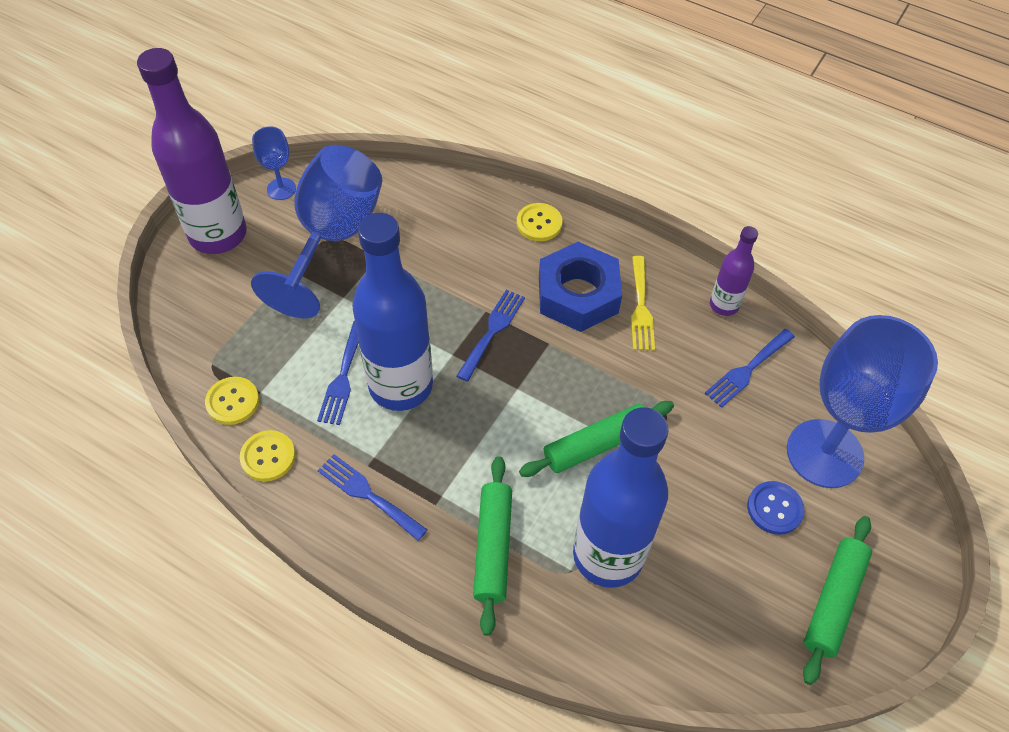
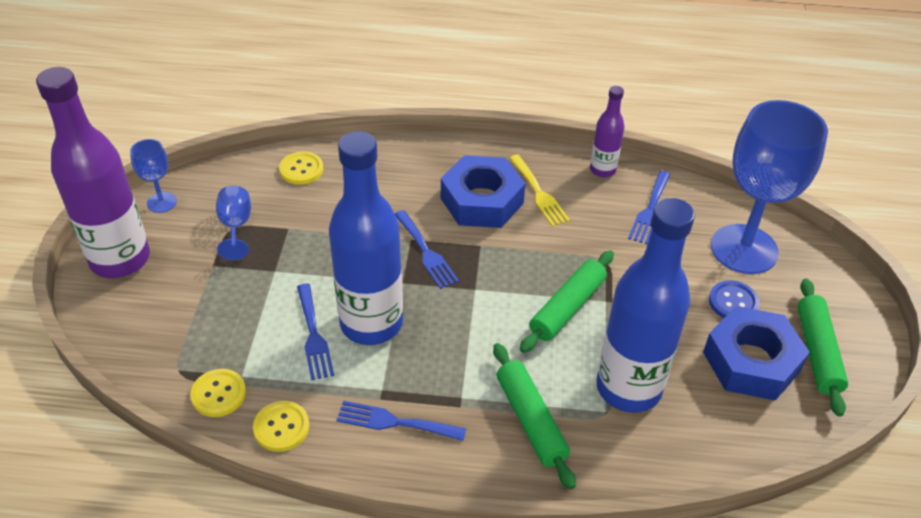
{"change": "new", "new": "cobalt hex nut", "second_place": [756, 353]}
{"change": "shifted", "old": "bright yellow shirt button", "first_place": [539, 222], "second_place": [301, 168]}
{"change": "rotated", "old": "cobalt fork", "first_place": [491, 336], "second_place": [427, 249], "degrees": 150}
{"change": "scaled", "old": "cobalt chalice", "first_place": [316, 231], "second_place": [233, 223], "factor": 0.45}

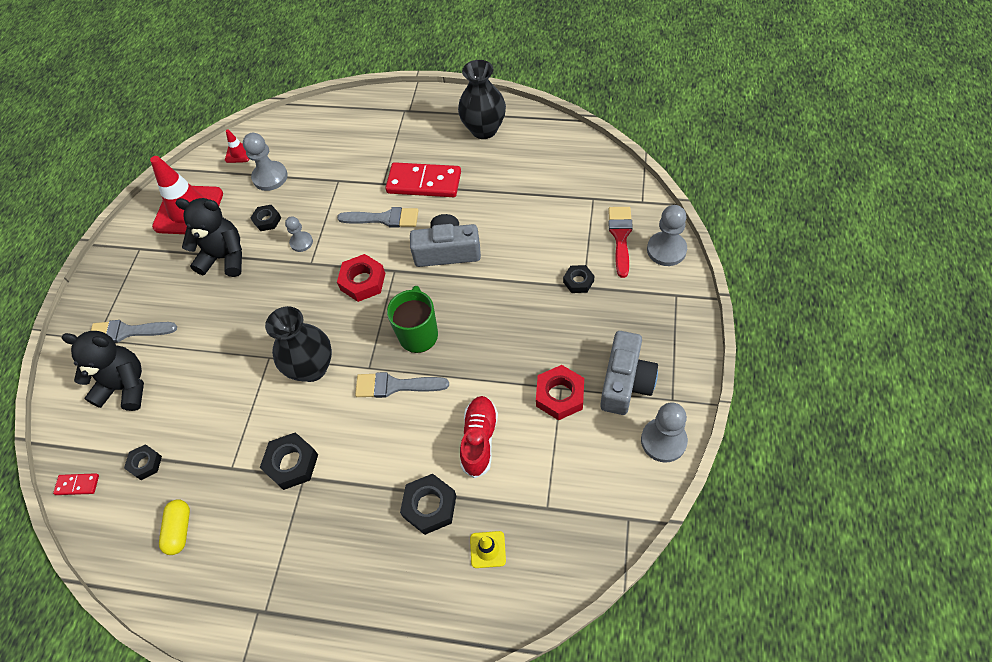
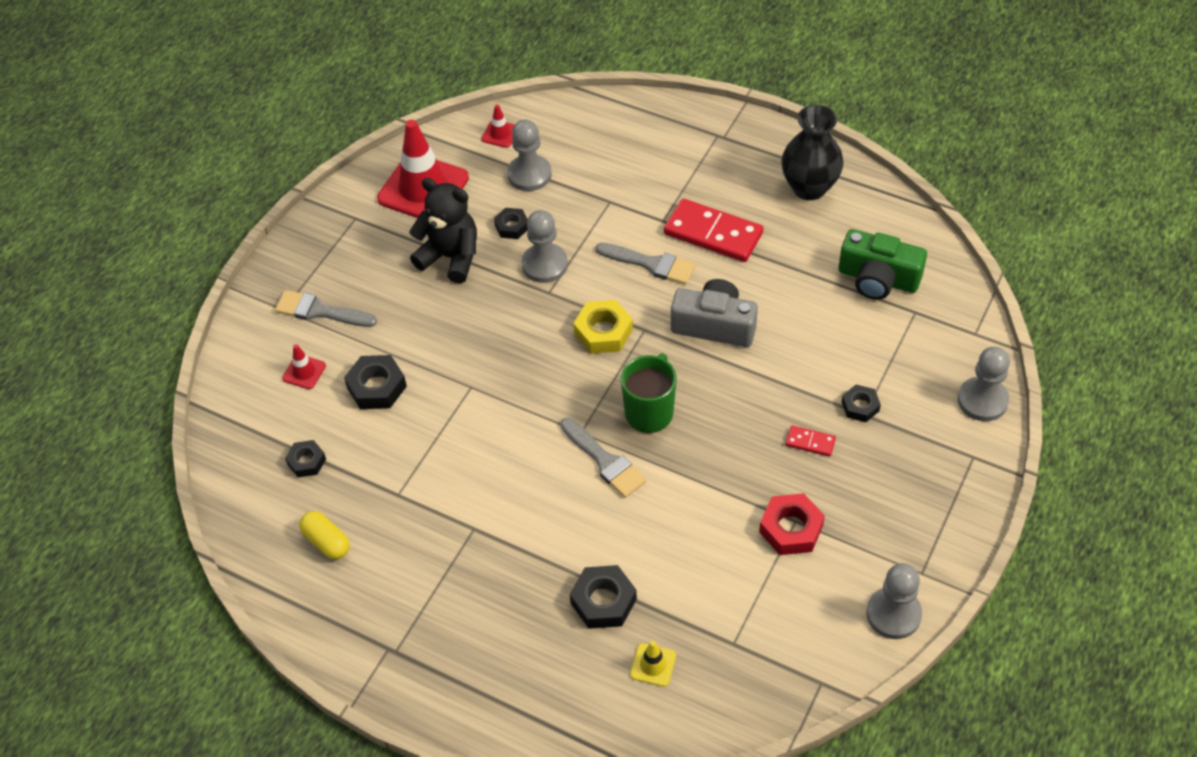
{"change": "gone", "old": "ebony flower vase", "first_place": [298, 344]}
{"change": "gone", "old": "red shoe", "first_place": [479, 437]}
{"change": "gone", "old": "gray photo camera", "first_place": [629, 373]}
{"change": "gone", "old": "red paint brush", "first_place": [620, 242]}
{"change": "new", "new": "green photo camera", "second_place": [883, 264]}
{"change": "shifted", "old": "red domino", "first_place": [76, 484], "second_place": [810, 441]}
{"change": "shifted", "old": "ebony hex nut", "first_place": [289, 461], "second_place": [375, 382]}
{"change": "swapped", "old": "ebony teddy", "new": "red traffic cone", "first_place": [103, 371], "second_place": [304, 366]}
{"change": "repainted", "old": "red hex nut", "new": "bright yellow hex nut", "first_place": [361, 278], "second_place": [603, 327]}
{"change": "rotated", "old": "bright yellow pill shape", "first_place": [174, 527], "second_place": [324, 535], "degrees": -60}
{"change": "rotated", "old": "gray paint brush", "first_place": [402, 385], "second_place": [603, 458], "degrees": -150}
{"change": "scaled", "old": "gray game pawn", "first_place": [299, 234], "second_place": [545, 246], "factor": 1.62}

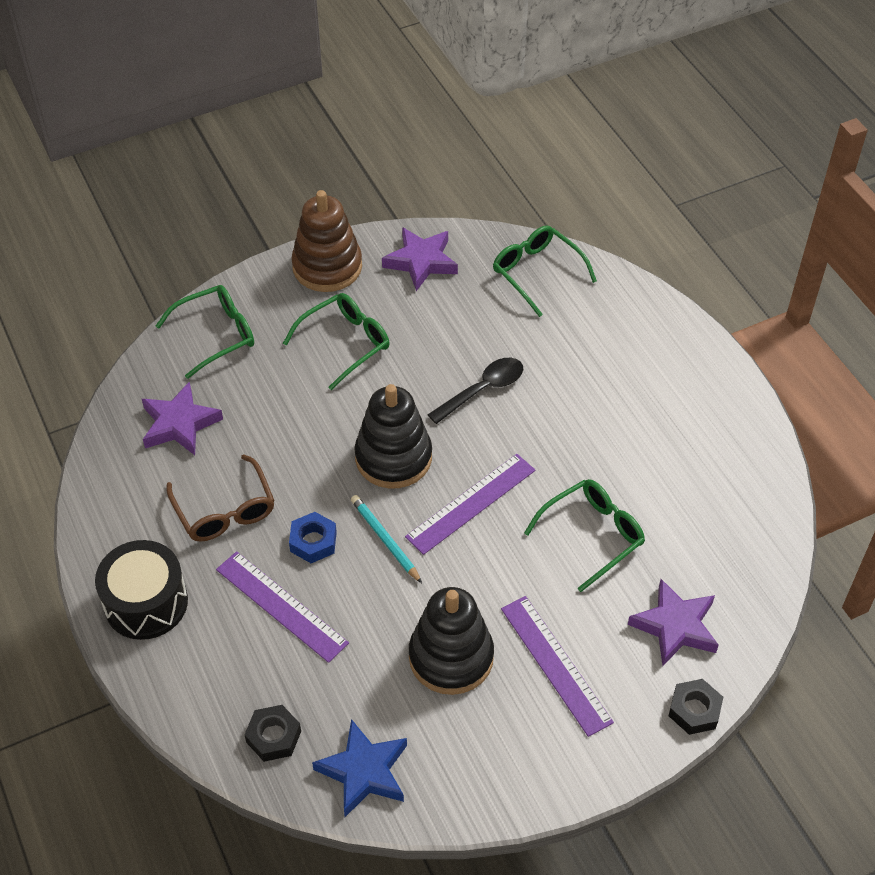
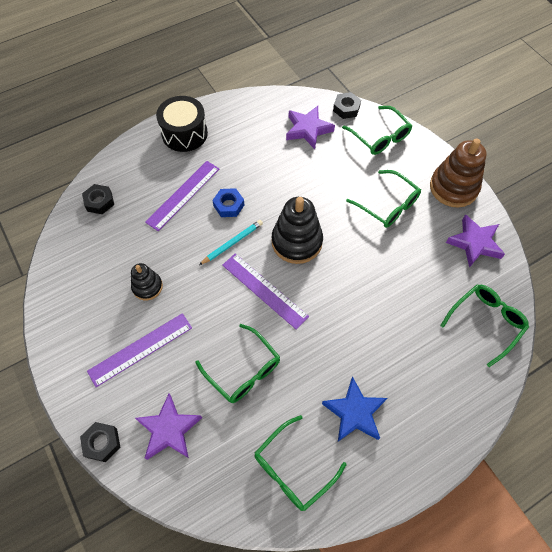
{"change": "gone", "old": "brown glasses", "first_place": [220, 498]}
{"change": "gone", "old": "ebony tablespoon", "first_place": [475, 391]}
{"change": "new", "new": "green glasses", "second_place": [300, 463]}
{"change": "new", "new": "ebony hex nut", "second_place": [347, 105]}
{"change": "shifted", "old": "cobalt five-pointed star", "first_place": [359, 768], "second_place": [354, 409]}
{"change": "scaled", "old": "ebony stacking toy", "first_place": [451, 641], "second_place": [147, 281], "factor": 0.57}

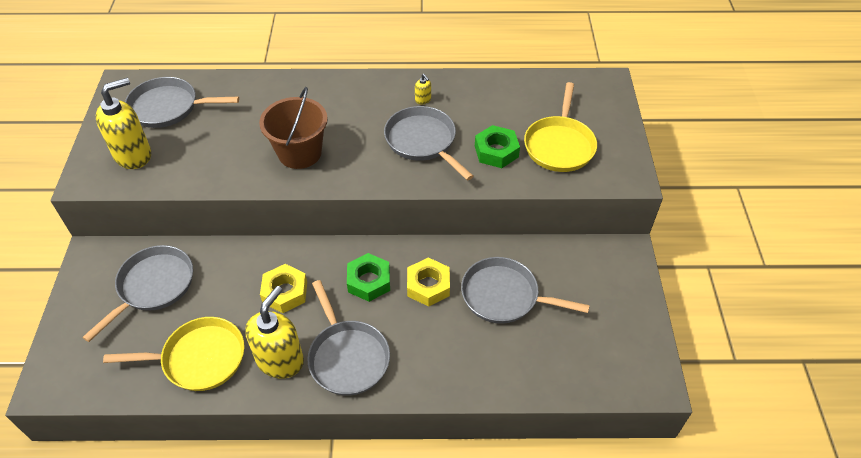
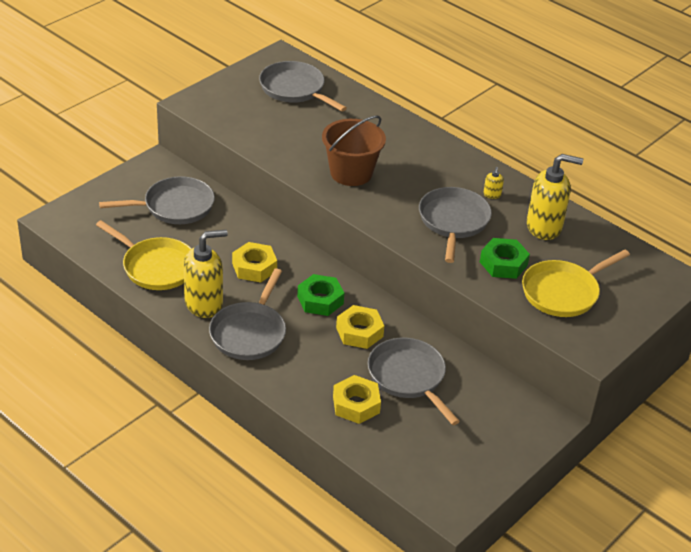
{"change": "new", "new": "bright yellow hex nut", "second_place": [357, 399]}
{"change": "shifted", "old": "bright yellow pump bottle", "first_place": [123, 123], "second_place": [555, 197]}

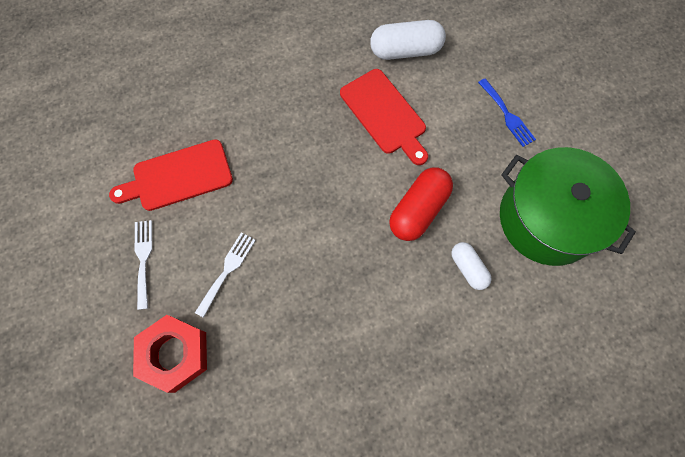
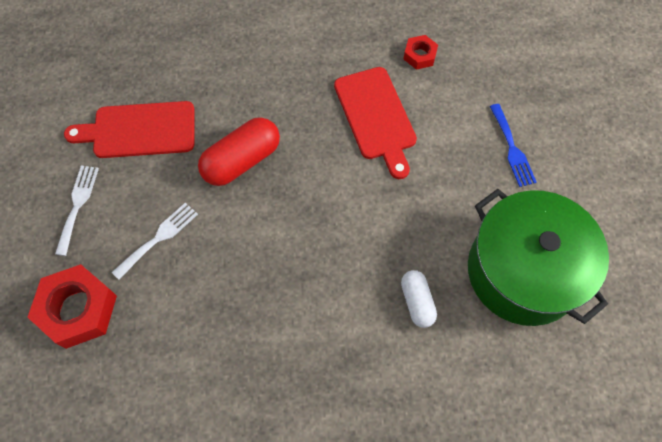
{"change": "shifted", "old": "red pill shape", "first_place": [421, 204], "second_place": [239, 151]}
{"change": "swapped", "old": "snow-white pill shape", "new": "red hex nut", "first_place": [408, 40], "second_place": [421, 52]}

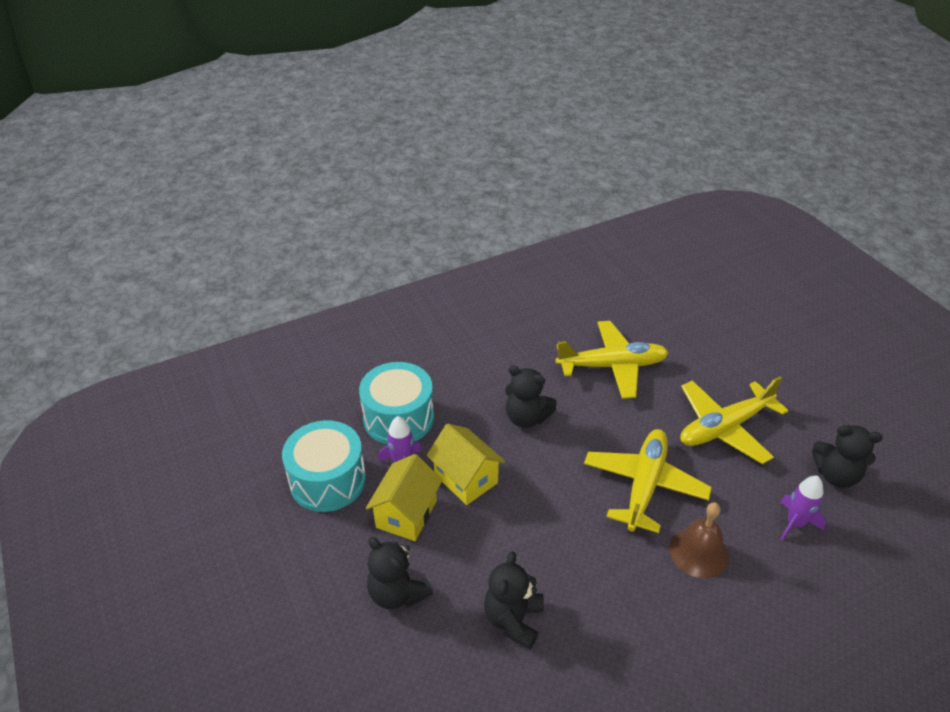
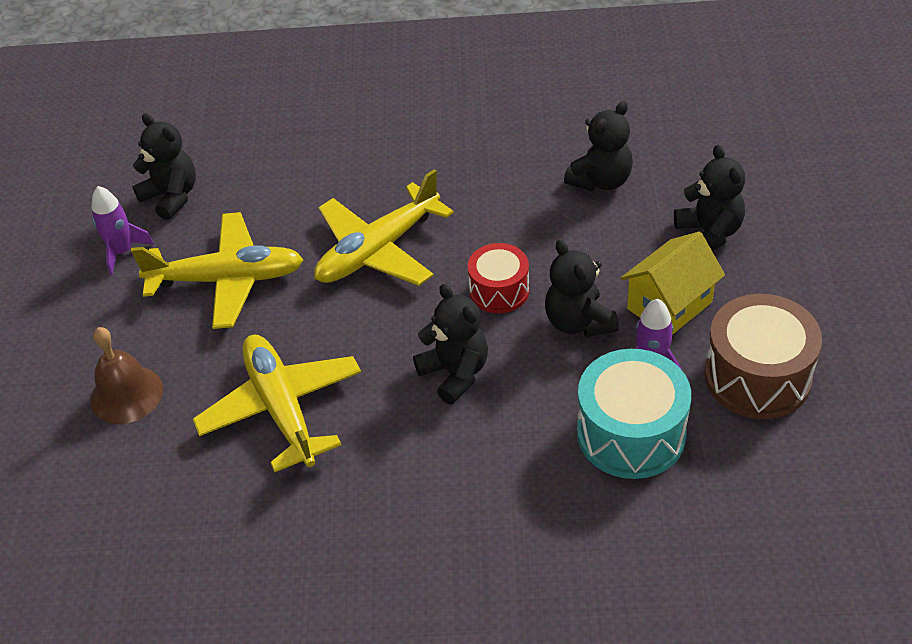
{"change": "new", "new": "red toy drum", "second_place": [498, 278]}
{"change": "shifted", "old": "brown school bell", "first_place": [699, 540], "second_place": [126, 375]}
{"change": "shifted", "old": "violet rocket", "first_place": [803, 508], "second_place": [122, 230]}
{"change": "swapped", "old": "bright yellow house", "new": "ebony teddy", "first_place": [466, 464], "second_place": [582, 288]}
{"change": "repainted", "old": "aqua toy drum", "new": "brown toy drum", "first_place": [324, 466], "second_place": [763, 356]}
{"change": "rotated", "old": "bright yellow plane", "first_place": [612, 360], "second_place": [277, 403], "degrees": 45}

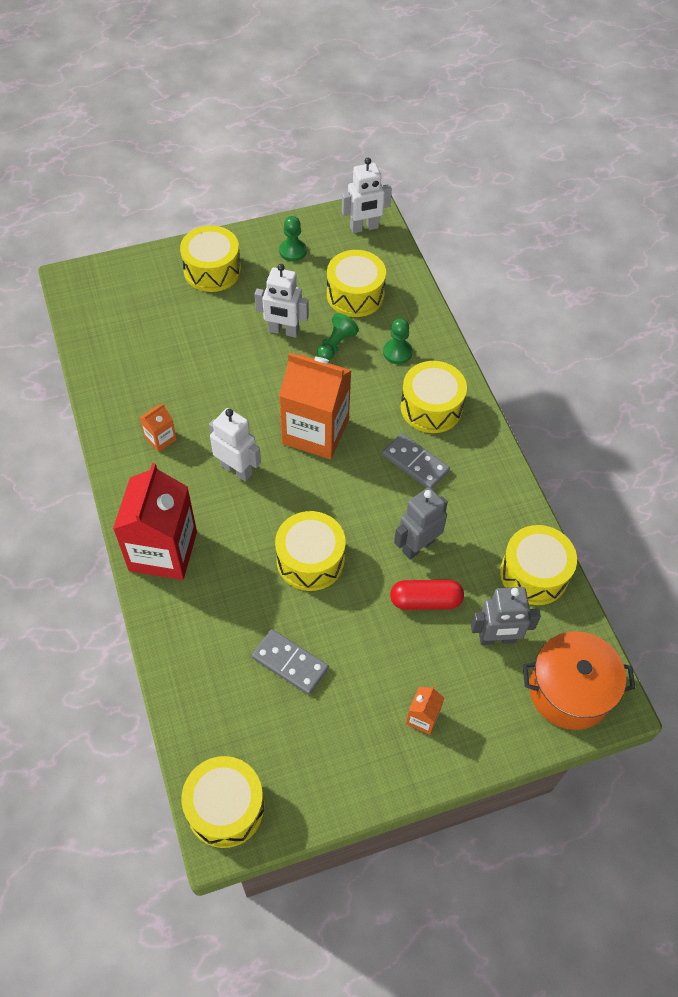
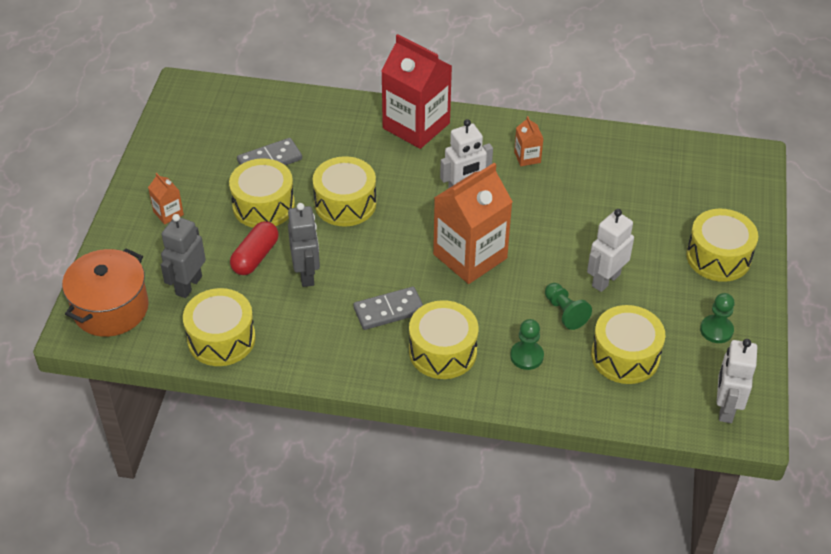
{"change": "shifted", "old": "bright yellow toy drum", "first_place": [223, 802], "second_place": [262, 193]}

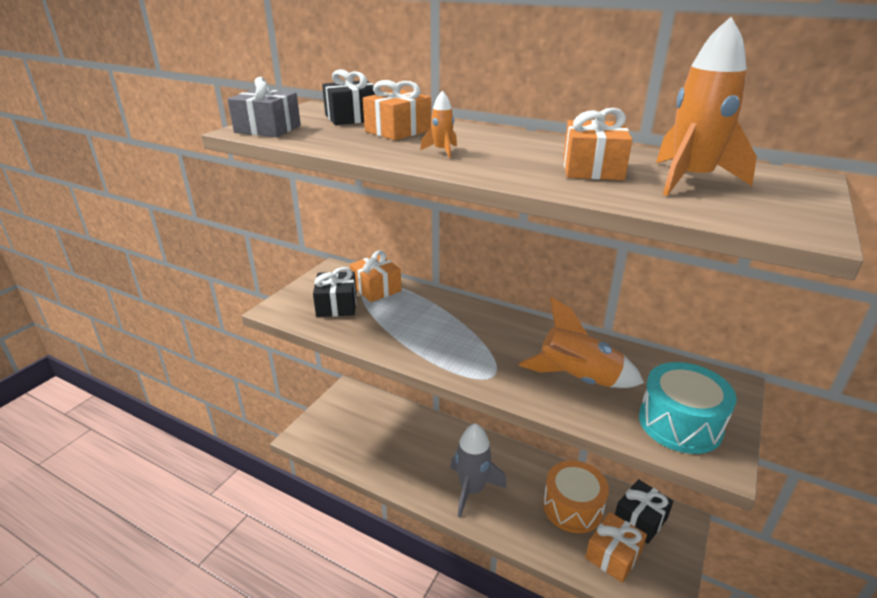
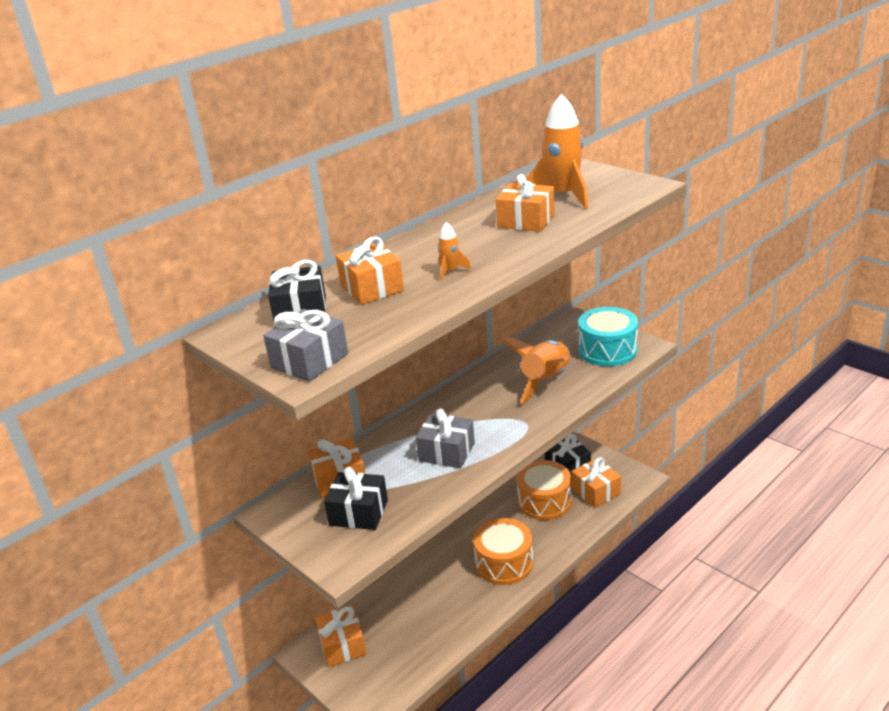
{"change": "new", "new": "orange-coloured wrapped gift", "second_place": [341, 636]}
{"change": "new", "new": "gray wrapped gift", "second_place": [445, 438]}
{"change": "swapped", "old": "gray rocket", "new": "orange-coloured toy drum", "first_place": [478, 470], "second_place": [503, 551]}

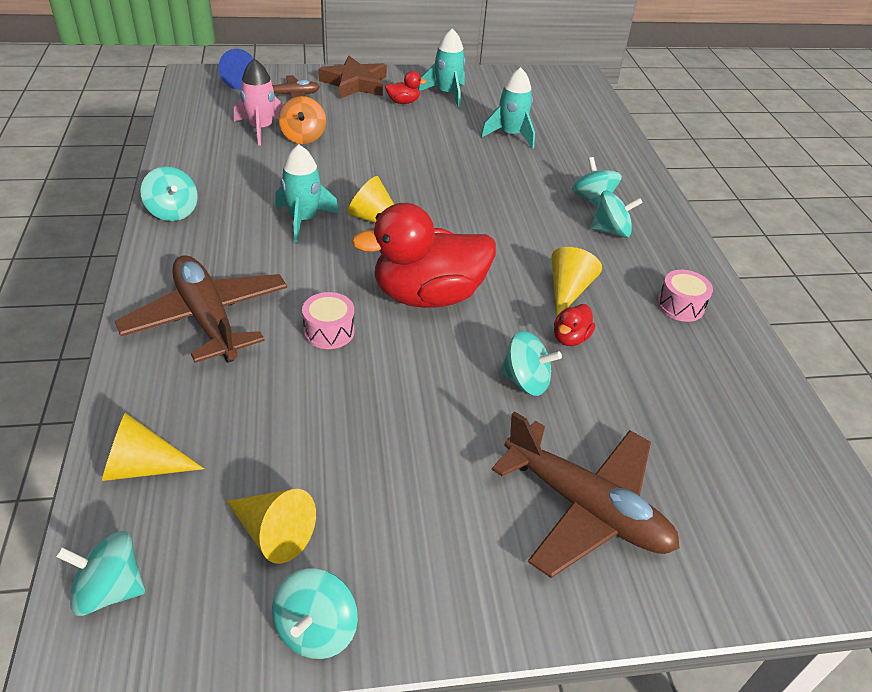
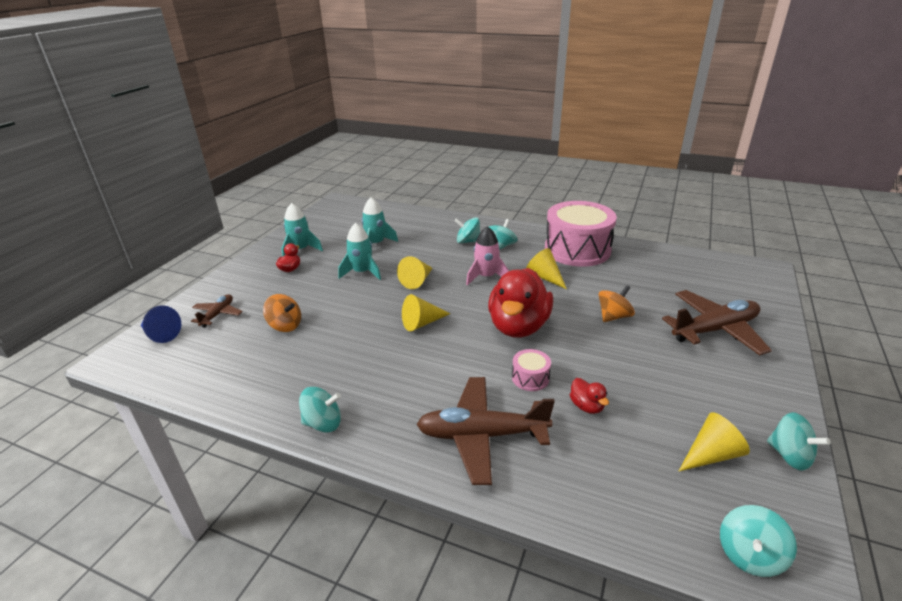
{"change": "gone", "old": "brown five-pointed star", "first_place": [352, 77]}
{"change": "shifted", "old": "bright yellow cone", "first_place": [153, 446], "second_place": [415, 272]}
{"change": "shifted", "old": "pink rocket", "first_place": [259, 102], "second_place": [487, 256]}
{"change": "shifted", "old": "aqua rocket", "first_place": [307, 193], "second_place": [359, 251]}
{"change": "shifted", "old": "red toy duck", "first_place": [574, 325], "second_place": [589, 396]}
{"change": "repainted", "old": "aqua whirligig", "new": "orange-coloured whirligig", "first_place": [531, 363], "second_place": [616, 303]}
{"change": "scaled", "old": "pink toy drum", "first_place": [685, 296], "second_place": [581, 234], "factor": 2.44}

